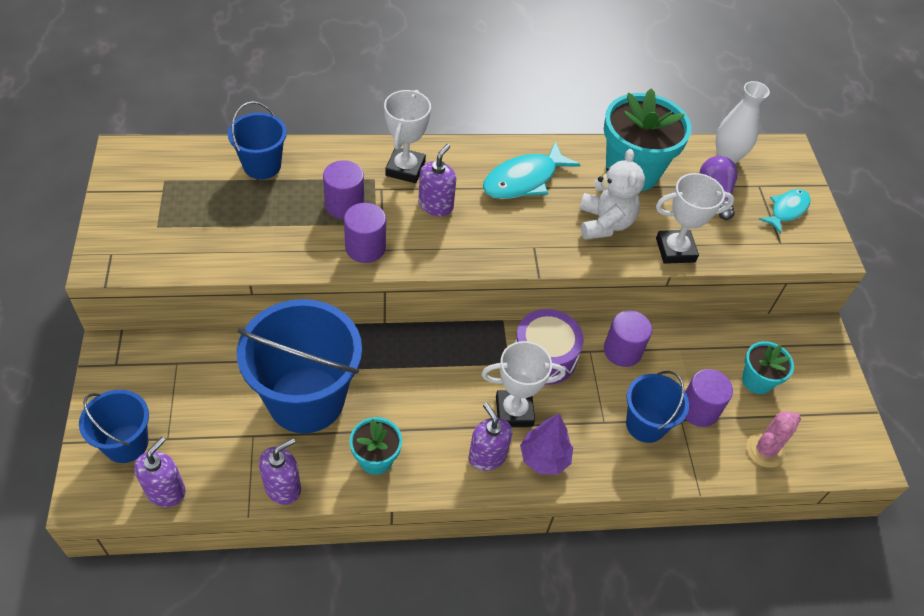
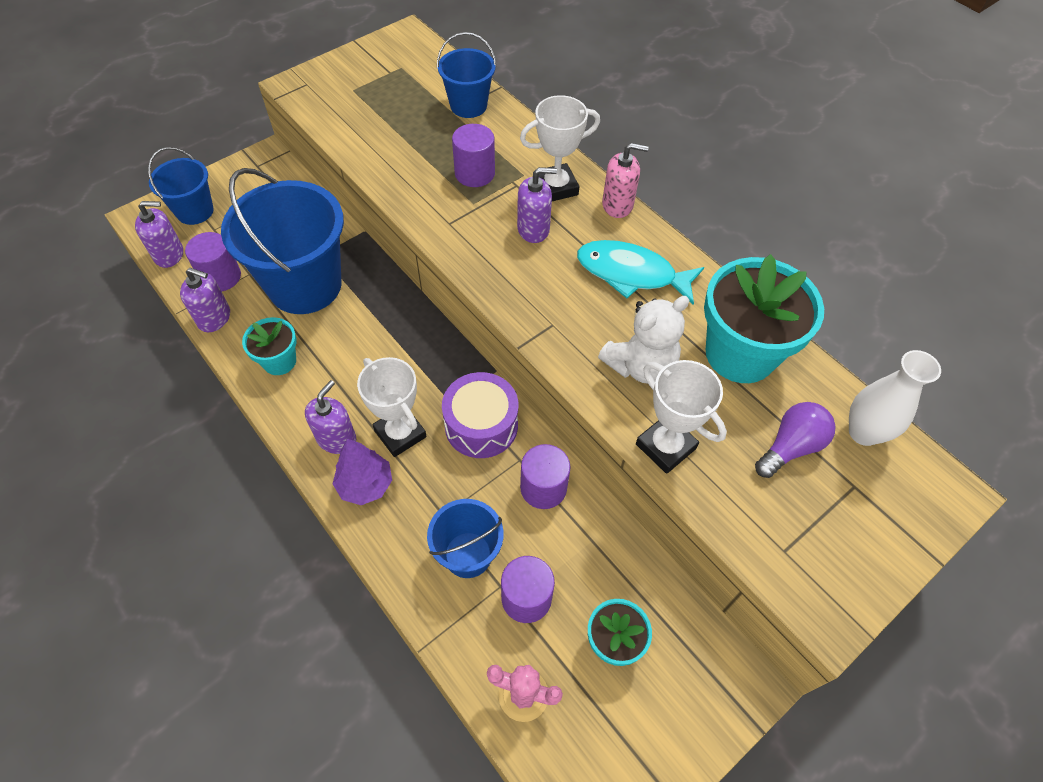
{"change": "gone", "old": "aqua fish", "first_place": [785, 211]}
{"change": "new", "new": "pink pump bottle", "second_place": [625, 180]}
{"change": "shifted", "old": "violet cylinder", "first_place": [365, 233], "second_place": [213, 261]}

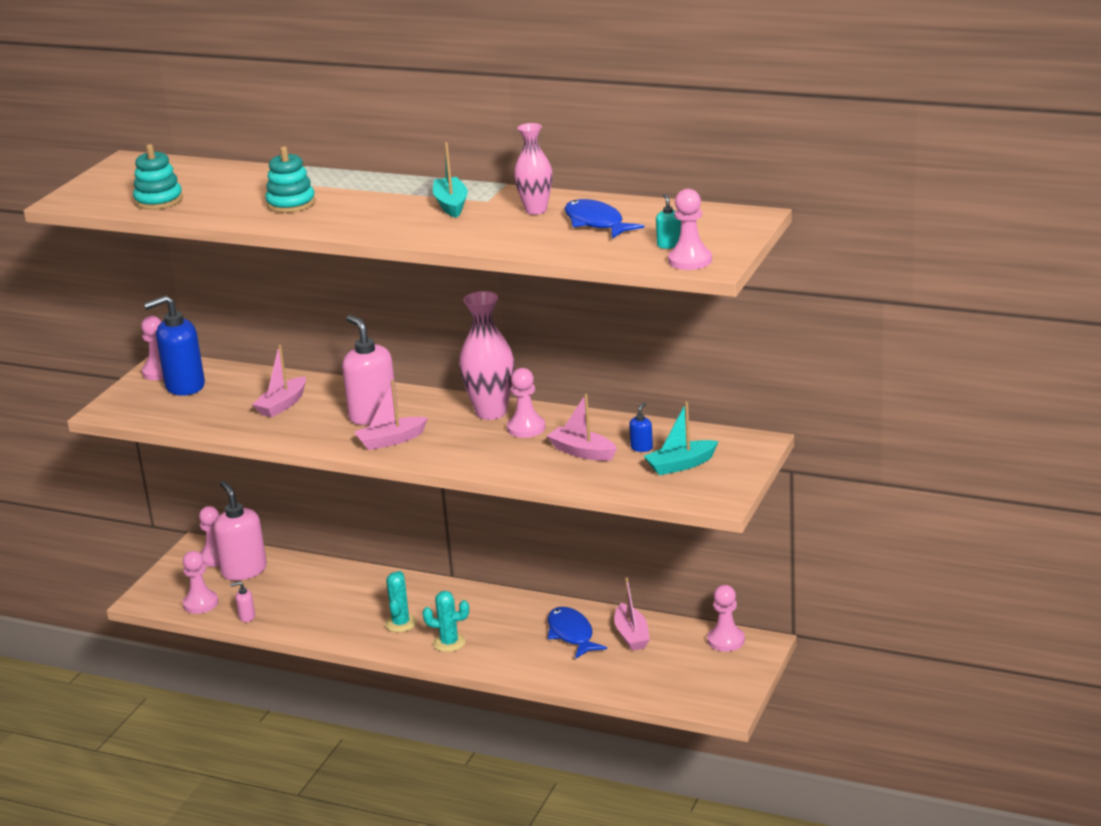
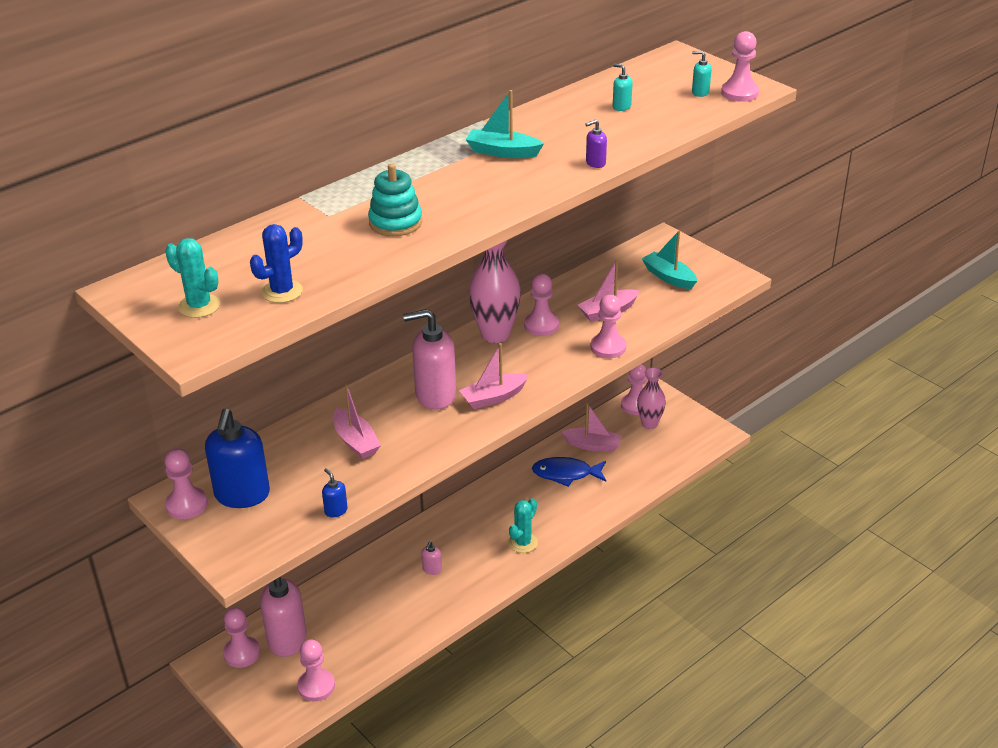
{"change": "new", "new": "violet pump bottle", "second_place": [596, 144]}
{"change": "new", "new": "pink game pawn", "second_place": [608, 326]}
{"change": "shifted", "old": "pink pump bottle", "first_place": [242, 601], "second_place": [432, 558]}
{"change": "shifted", "old": "aqua prickly plant", "first_place": [401, 601], "second_place": [192, 278]}
{"change": "shifted", "old": "pink flower vase", "first_place": [533, 169], "second_place": [651, 398]}
{"change": "shifted", "old": "cobalt pump bottle", "first_place": [641, 427], "second_place": [335, 492]}
{"change": "swapped", "old": "aqua stacking toy", "new": "cobalt prickly plant", "first_place": [158, 177], "second_place": [276, 263]}
{"change": "swapped", "old": "cobalt fish", "new": "aqua pump bottle", "first_place": [604, 219], "second_place": [623, 87]}
{"change": "rotated", "old": "pink boat", "first_place": [391, 415], "second_place": [494, 376], "degrees": 60}
{"change": "rotated", "old": "aqua boat", "first_place": [681, 438], "second_place": [669, 260], "degrees": 135}

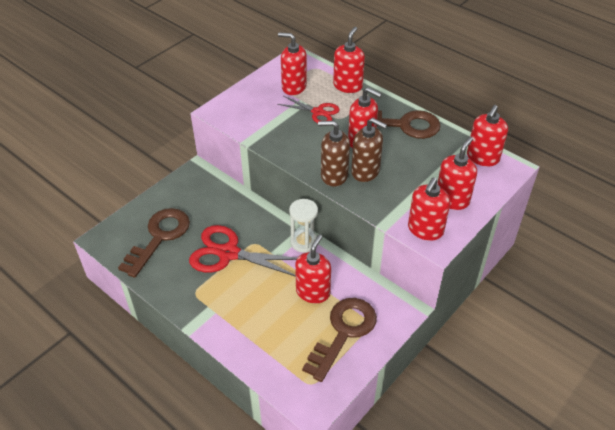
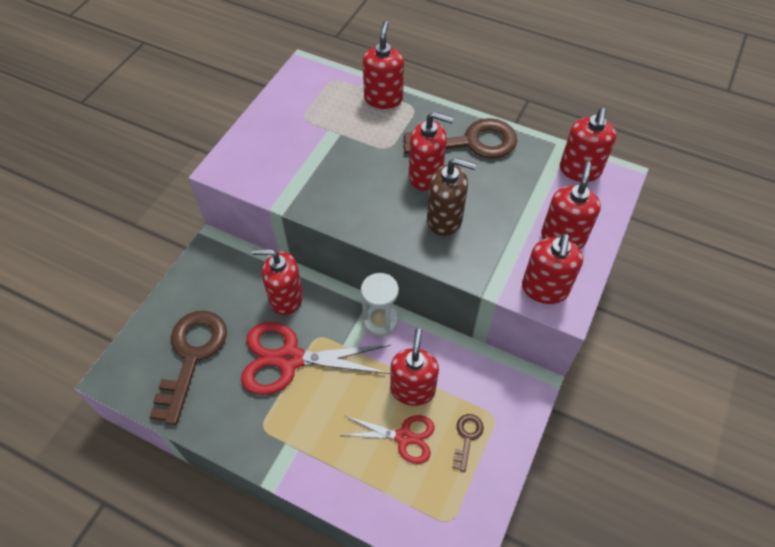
{"change": "gone", "old": "brown pump bottle", "first_place": [334, 154]}
{"change": "shifted", "old": "red shears", "first_place": [308, 109], "second_place": [388, 439]}
{"change": "shifted", "old": "red pump bottle", "first_place": [292, 63], "second_place": [277, 282]}
{"change": "scaled", "old": "brown latchkey", "first_place": [339, 340], "second_place": [468, 443], "factor": 0.45}

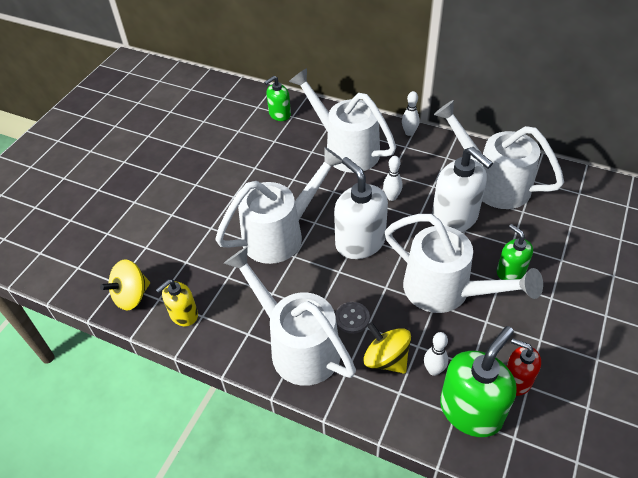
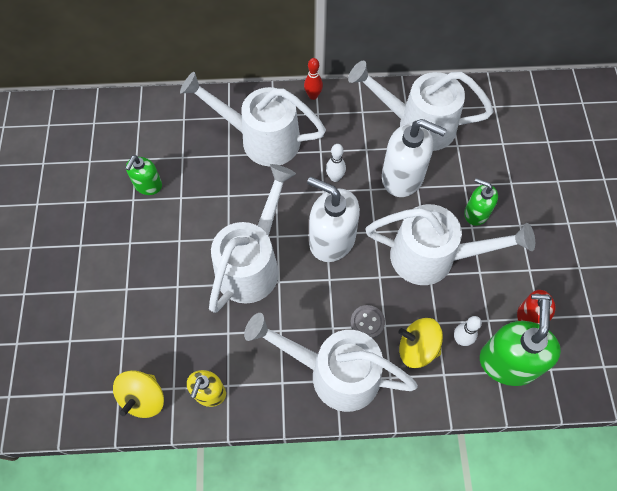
{"change": "shifted", "old": "green pump bottle", "first_place": [277, 98], "second_place": [143, 175]}
{"change": "repainted", "old": "snow-white tenpin", "new": "red tenpin", "first_place": [410, 113], "second_place": [313, 79]}

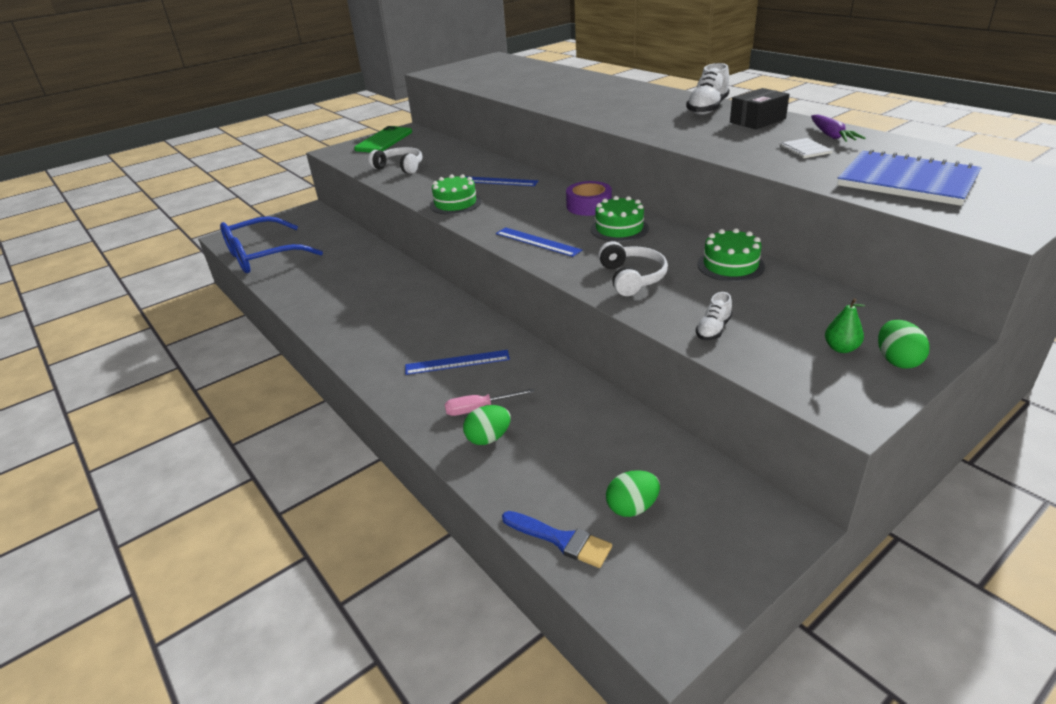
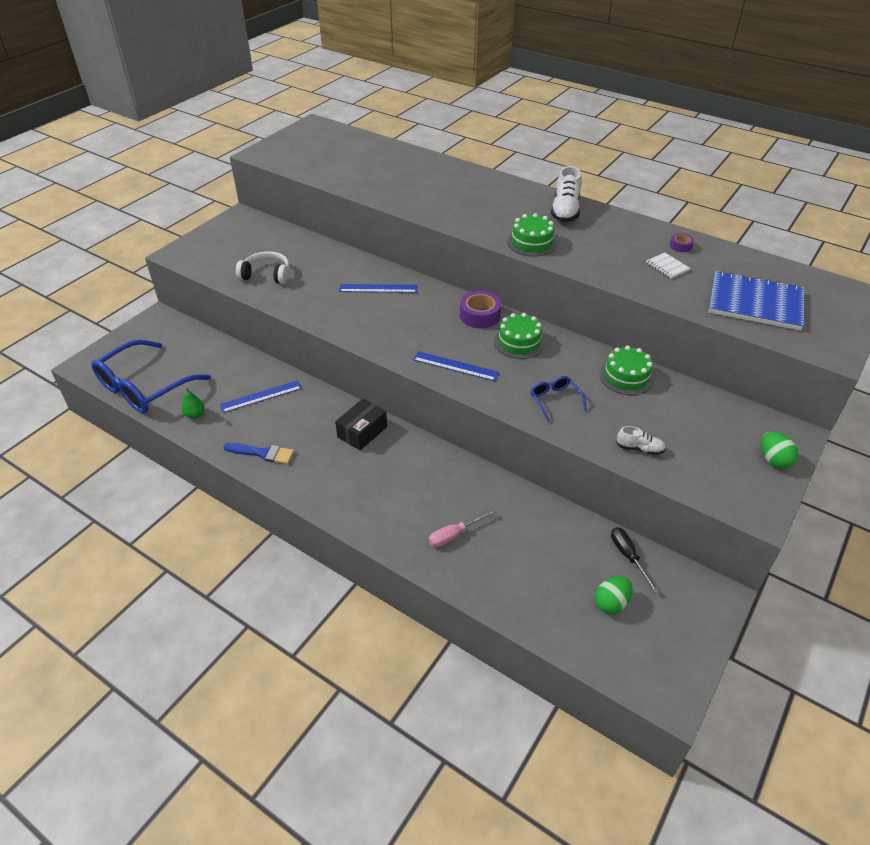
{"change": "gone", "old": "green mobile phone", "first_place": [383, 139]}
{"change": "gone", "old": "green toy egg", "first_place": [487, 425]}
{"change": "new", "new": "ebony hand screwdriver", "second_place": [635, 560]}
{"change": "shifted", "old": "cobalt ruler", "first_place": [457, 362], "second_place": [260, 396]}
{"change": "shifted", "old": "green layer cake", "first_place": [455, 194], "second_place": [532, 235]}
{"change": "shifted", "old": "cobalt paint brush", "first_place": [557, 539], "second_place": [258, 453]}
{"change": "shifted", "old": "ebony parcel", "first_place": [760, 108], "second_place": [361, 424]}
{"change": "shifted", "old": "green toy pear", "first_place": [845, 325], "second_place": [193, 403]}
{"change": "swapped", "old": "snow-white headset", "new": "cobalt glasses", "first_place": [633, 268], "second_place": [559, 399]}
{"change": "swapped", "old": "violet carrot", "new": "violet tape", "first_place": [838, 128], "second_place": [682, 242]}
{"change": "rotated", "old": "snow-white shoe", "first_place": [714, 316], "second_place": [641, 440], "degrees": -90}

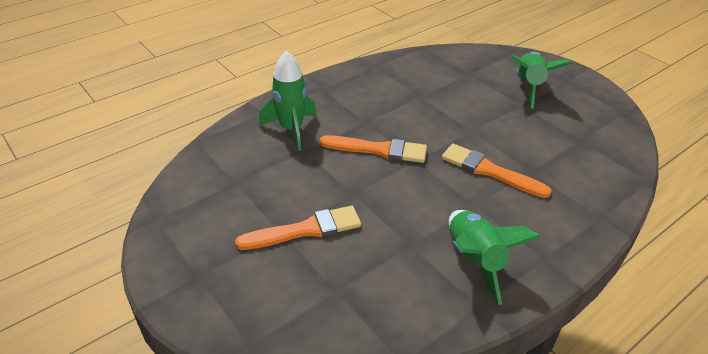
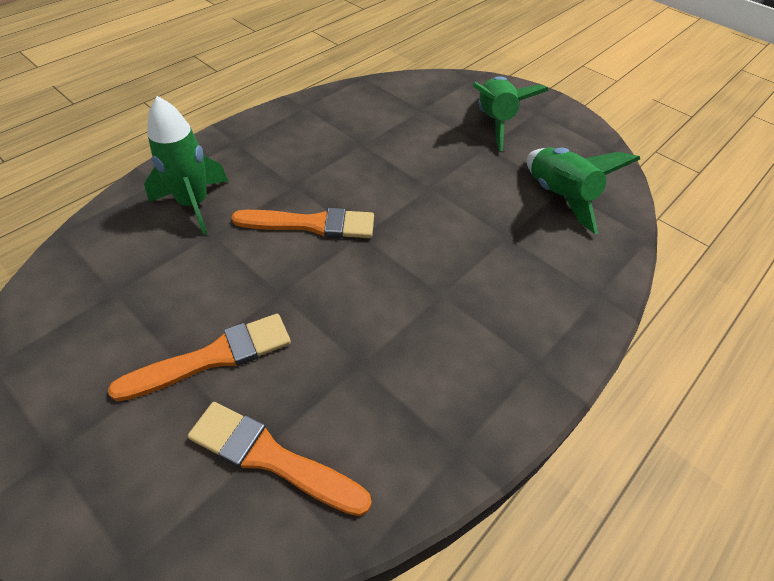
{"change": "shifted", "old": "orange-coloured paint brush", "first_place": [497, 171], "second_place": [280, 459]}
{"change": "shifted", "old": "green rocket", "first_place": [495, 257], "second_place": [583, 190]}

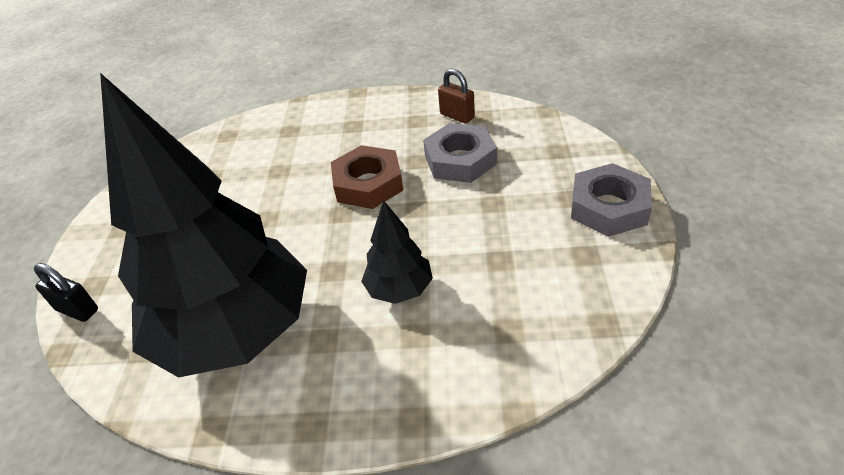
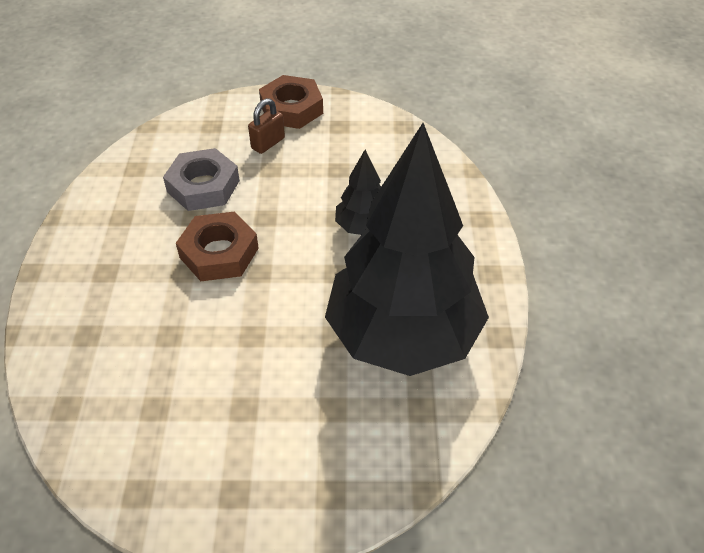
{"change": "gone", "old": "ebony lock", "first_place": [66, 292]}
{"change": "shifted", "old": "brown lock", "first_place": [456, 96], "second_place": [266, 126]}
{"change": "repainted", "old": "gray hex nut", "new": "brown hex nut", "first_place": [611, 200], "second_place": [291, 102]}

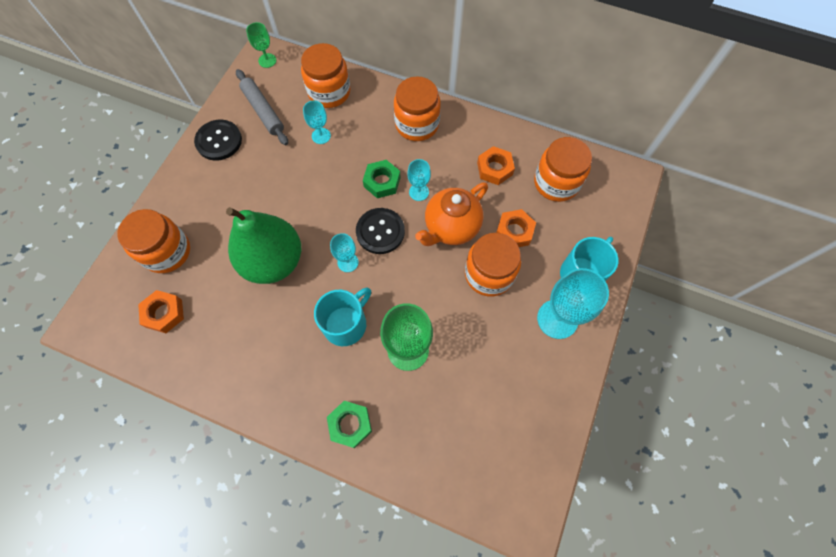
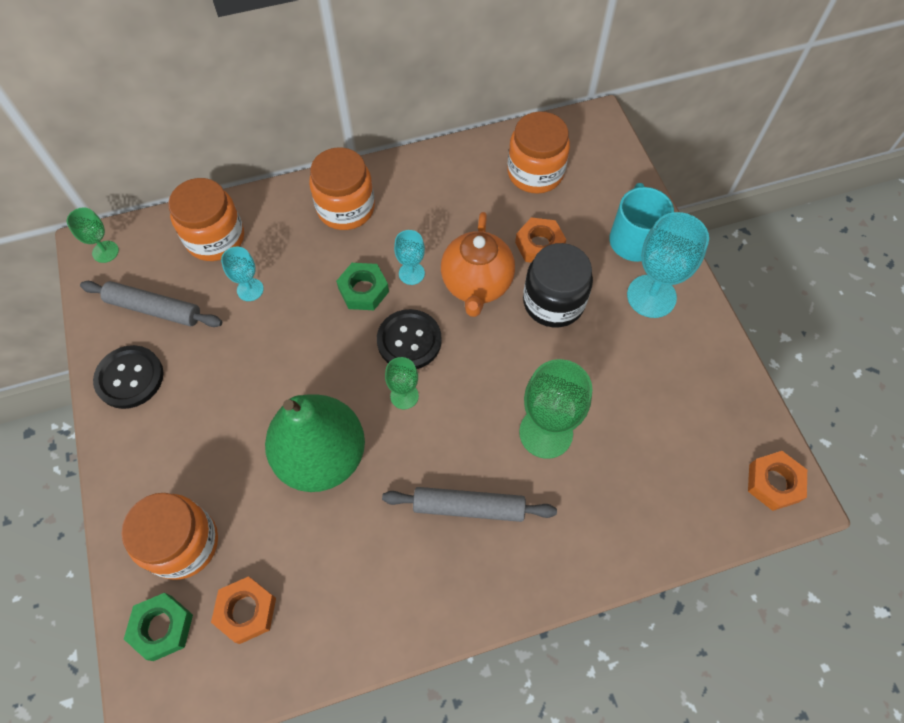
{"change": "gone", "old": "aqua tea mug", "first_place": [342, 317]}
{"change": "new", "new": "gray rolling pin", "second_place": [469, 504]}
{"change": "shifted", "old": "green hex nut", "first_place": [349, 424], "second_place": [158, 627]}
{"change": "shifted", "old": "orange-coloured hex nut", "first_place": [496, 165], "second_place": [777, 481]}
{"change": "repainted", "old": "aqua chalice", "new": "green chalice", "first_place": [344, 252], "second_place": [402, 383]}
{"change": "repainted", "old": "orange-coloured jar", "new": "ebony jar", "first_place": [493, 264], "second_place": [558, 285]}

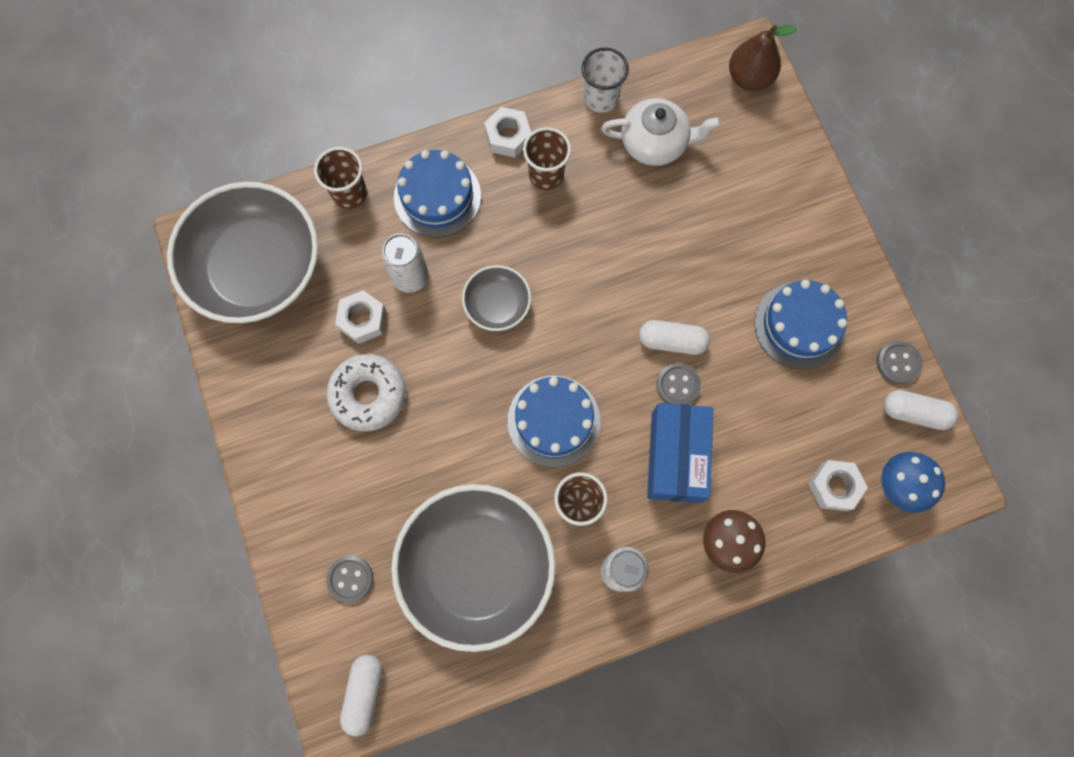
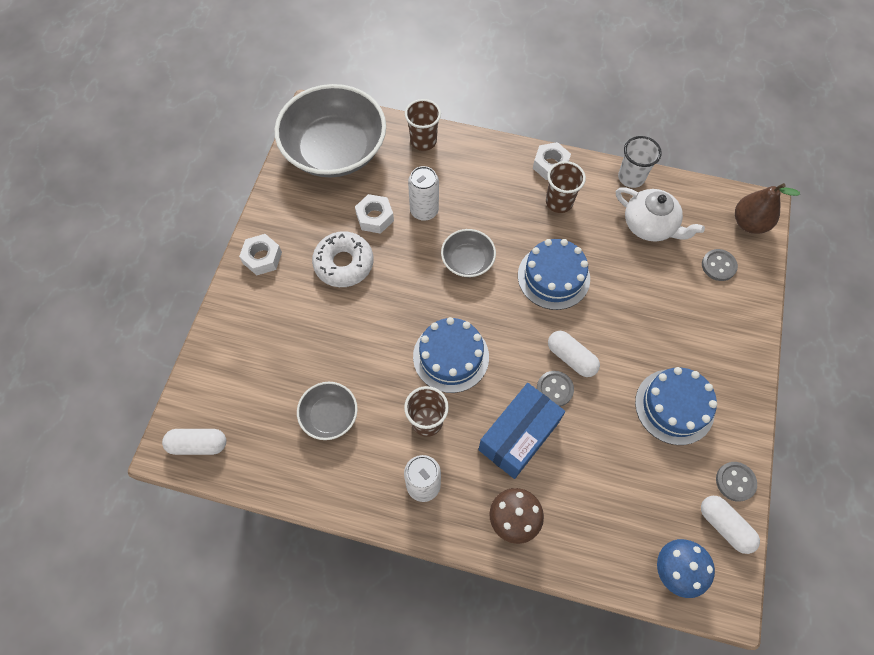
{"change": "shifted", "old": "gray shirt button", "first_place": [349, 579], "second_place": [720, 265]}
{"change": "shifted", "old": "cobalt layer cake", "first_place": [437, 194], "second_place": [554, 274]}
{"change": "shifted", "old": "snow-white hex nut", "first_place": [838, 485], "second_place": [260, 254]}
{"change": "rotated", "old": "snow-white pill shape", "first_place": [361, 695], "second_place": [194, 442], "degrees": 45}
{"change": "scaled", "old": "gray deep dish", "first_place": [473, 568], "second_place": [327, 411], "factor": 0.47}

